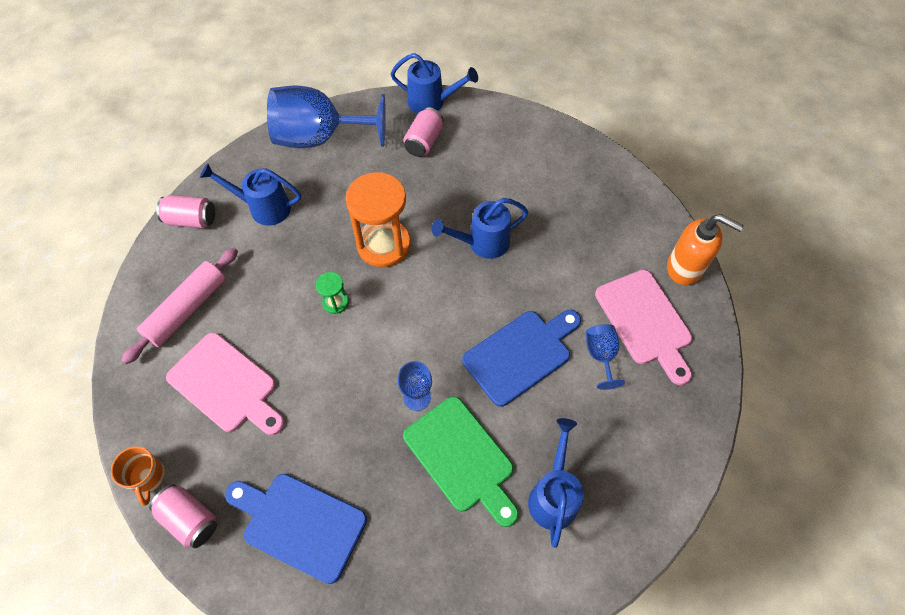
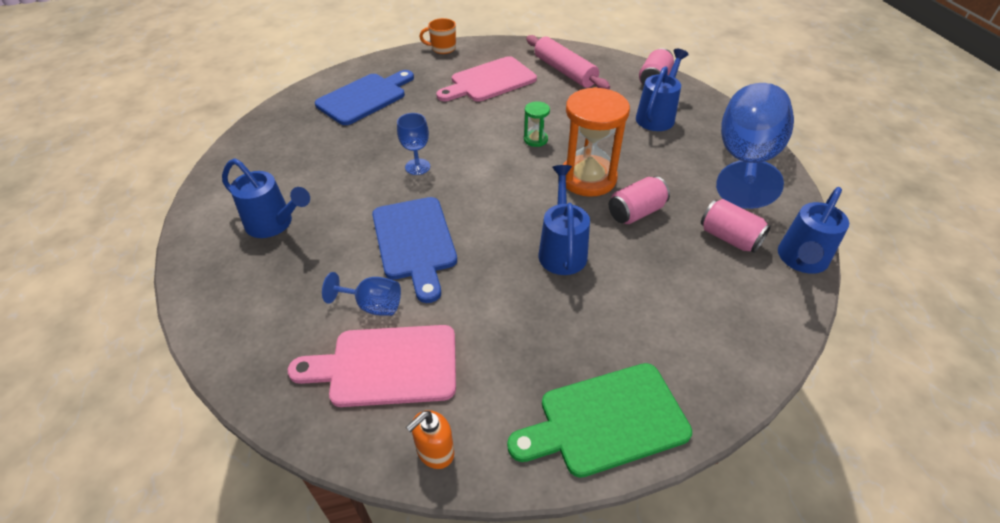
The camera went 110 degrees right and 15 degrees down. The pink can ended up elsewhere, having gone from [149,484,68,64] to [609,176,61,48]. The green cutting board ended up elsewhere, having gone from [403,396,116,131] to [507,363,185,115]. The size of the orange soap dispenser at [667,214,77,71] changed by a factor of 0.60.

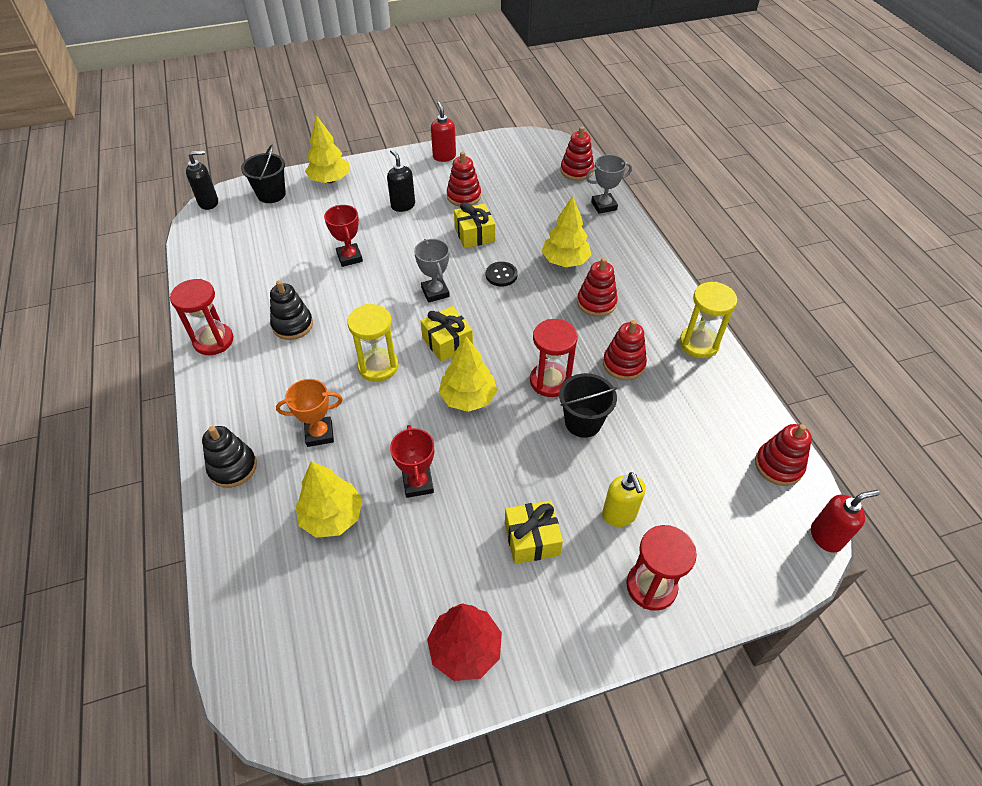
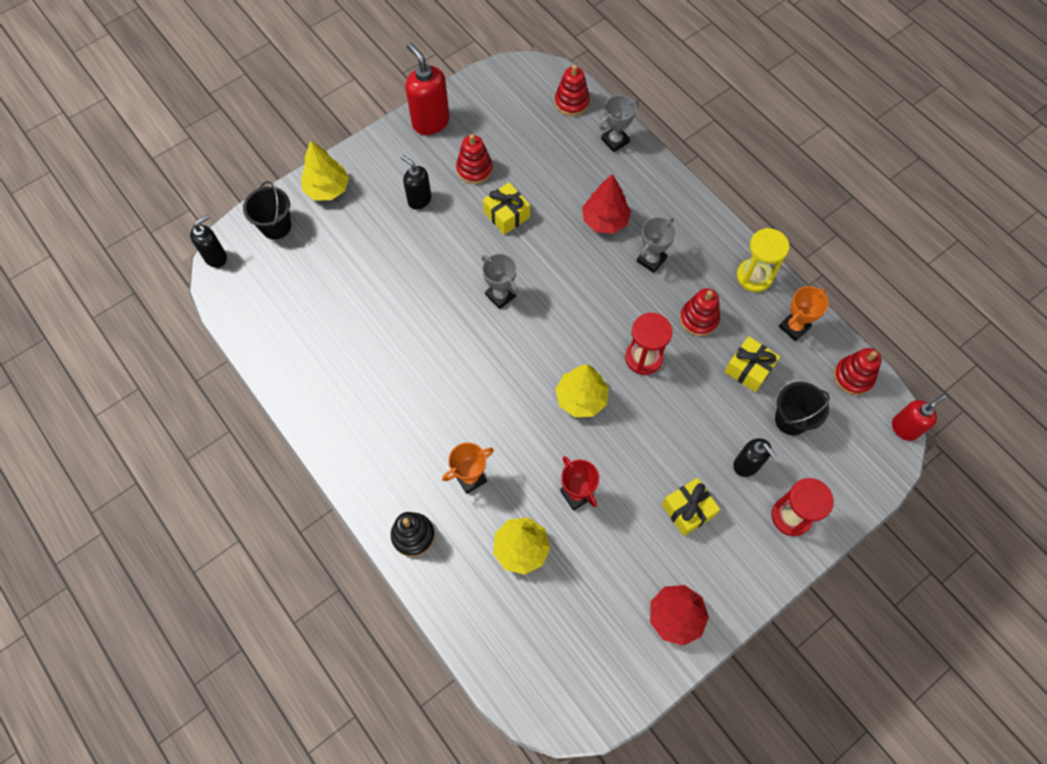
The camera went 20 degrees left and 15 degrees up. The second view lost the red hourglass at [170,279,63,76]. The second view lost the black stacking toy at [270,280,43,60]. The second view lost the red trophy at [324,205,39,62]. The second view lost the yellow hourglass at [347,304,51,78]. The yellow gift ended up elsewhere, having gone from [420,306,53,56] to [724,336,56,56]. The size of the red soap dispenser at [431,101,25,61] changed by a factor of 1.57. The second view lost the black button at [486,262,32,25]. What was the yellow tree at [542,196,49,71] turned into the red tree at [582,174,49,60]. The black bucket ended up elsewhere, having gone from [559,373,58,65] to [775,382,55,53]. Where the red stacking toy stood at [577,258,41,59], the grey trophy came to stand at [637,217,39,56]. What was the yellow soap dispenser at [602,472,44,55] turned into the black soap dispenser at [733,438,43,39]. The second view gained the orange trophy at [779,286,49,55].

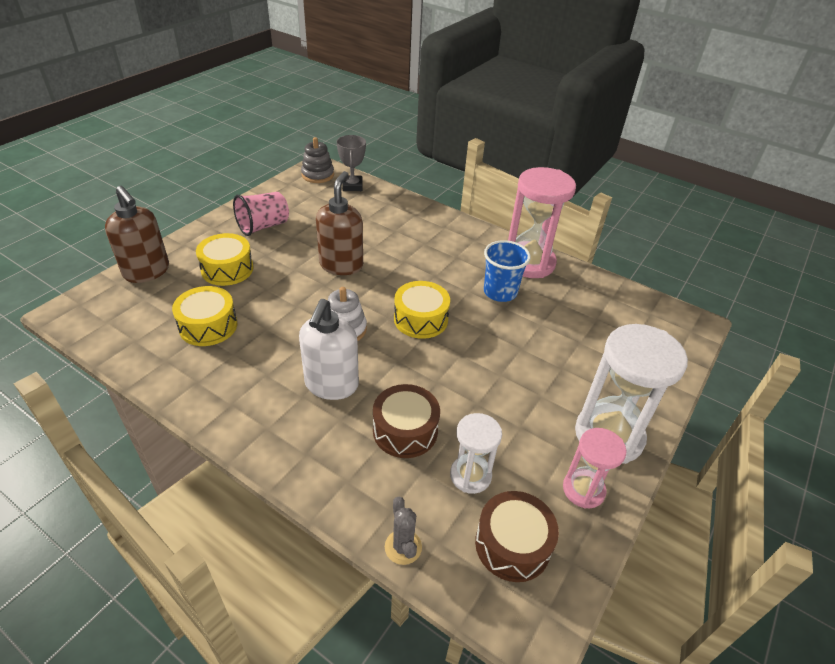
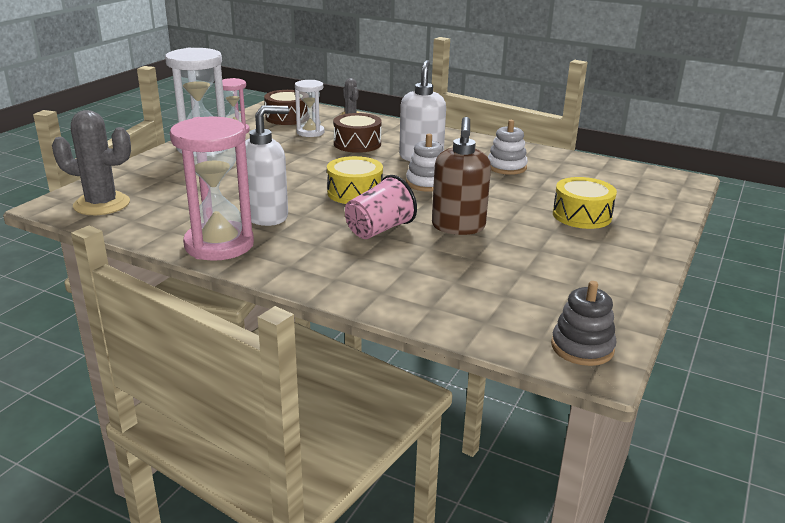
The camera went 175 degrees right and 15 degrees down. The second view lost the brown soap dispenser at [105,186,64,97]. The second view lost the yellow drum at [172,286,65,60]. The pink cup ended up elsewhere, having gone from [233,192,56,44] to [345,175,72,64]. The second view lost the grey trophy at [336,135,30,56]. Where the blue cup stood at [484,240,47,62], the white soap dispenser came to stand at [245,105,44,121]. The second view gained the grey cactus at [52,110,79,105]. The second view gained the white stacking toy at [488,120,40,55].

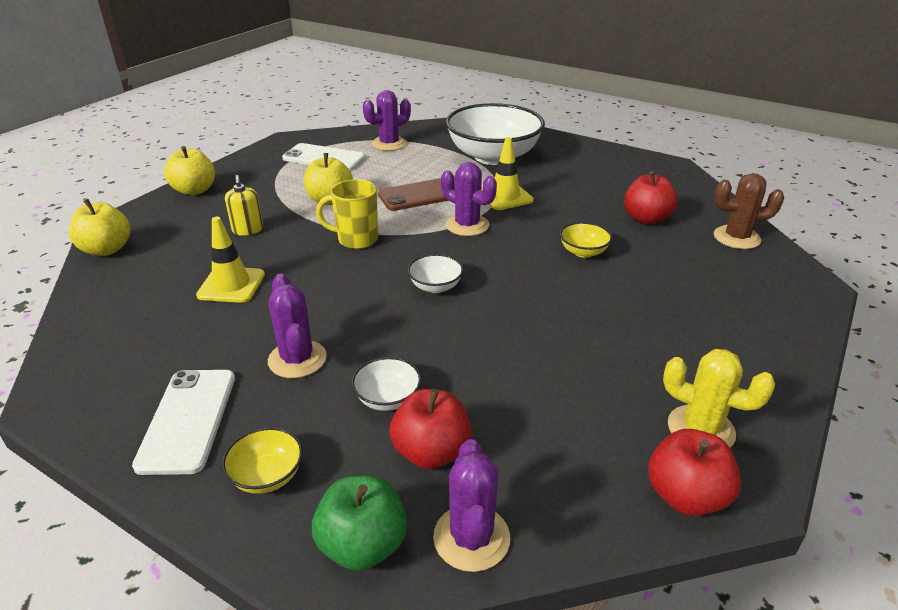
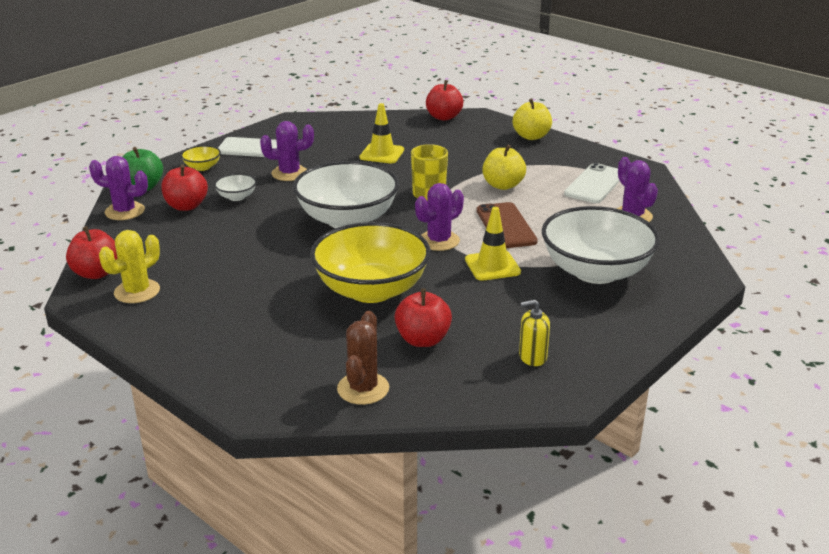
The camera went 100 degrees right and 5 degrees down. What was the yellow apple at [69,199,61,57] turned into the red apple at [426,80,37,41]. The yellow soap dispenser ended up elsewhere, having gone from [225,175,38,61] to [519,300,31,66]. The size of the white bowl at [408,254,56,39] changed by a factor of 2.40. The size of the yellow bowl at [560,222,52,36] changed by a factor of 2.40.

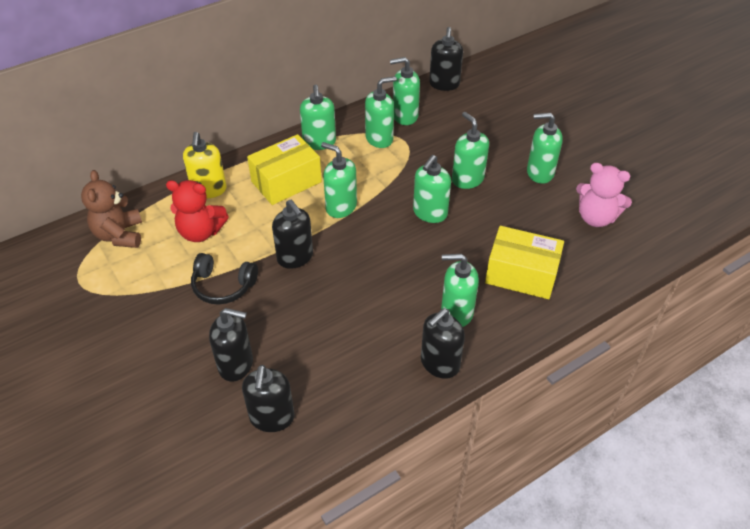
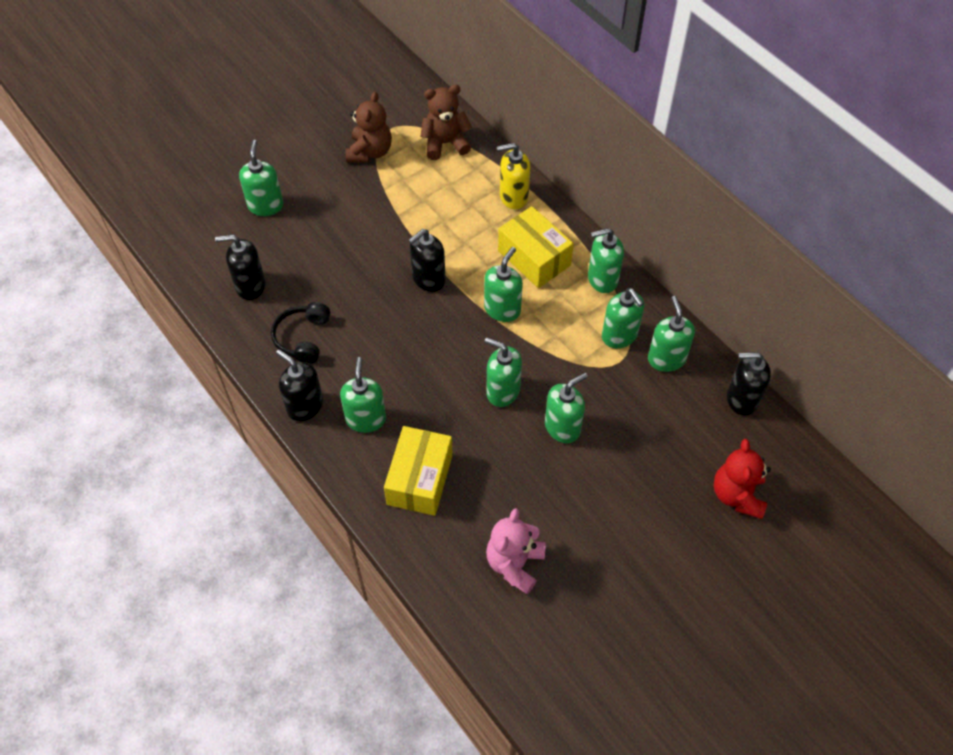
The camera went 85 degrees right and 10 degrees up. The red teddy bear ended up elsewhere, having gone from [166,180,63,62] to [714,439,57,80]. The black headphones ended up elsewhere, having gone from [191,253,67,52] to [271,302,59,62]. The second view lost the black soap dispenser at [209,308,44,74]. The green soap dispenser ended up elsewhere, having gone from [527,113,36,71] to [239,140,44,76]. The second view gained the brown teddy bear at [346,91,46,72].

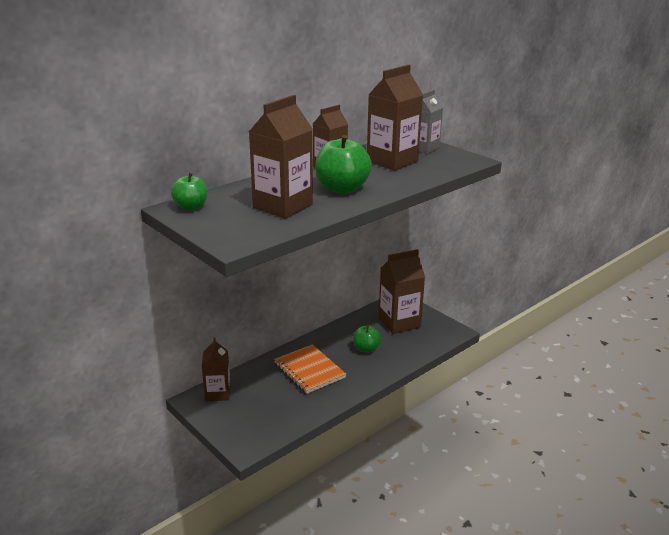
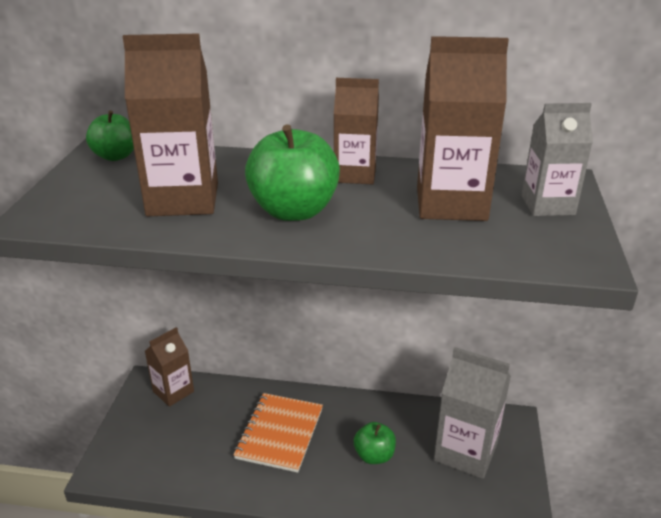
The camera went 50 degrees right and 5 degrees up. What was the brown carton at [378,249,47,85] turned into the grey carton at [434,347,77,132].

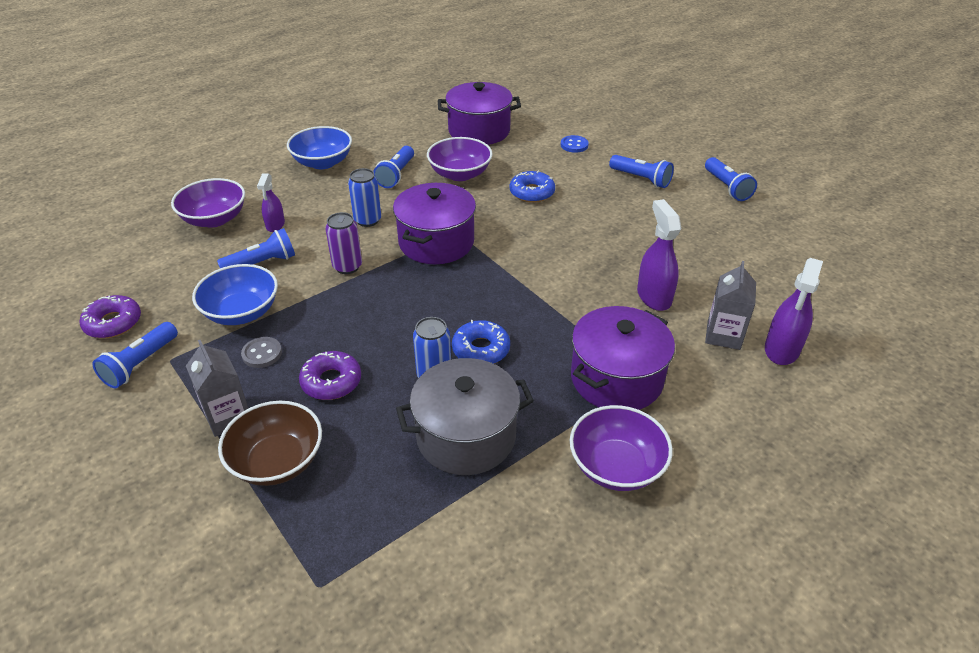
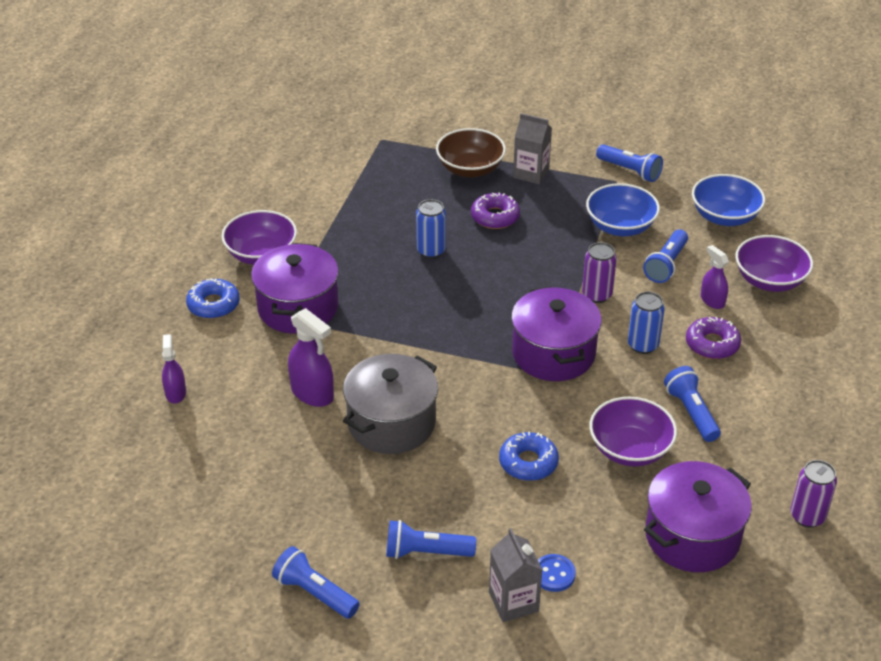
The camera went 145 degrees right and 0 degrees up. The purple donut ended up elsewhere, having gone from [80,295,61,43] to [686,317,55,42]. The blue flashlight at [92,322,86,67] ended up facing another way, 135 degrees clockwise from before. The second view lost the grey button at [241,337,41,31]. The blue bowl ended up elsewhere, having gone from [287,126,65,43] to [692,174,73,52]. The grey pot ended up elsewhere, having gone from [396,358,138,117] to [343,354,95,100]. The blue donut ended up elsewhere, having gone from [452,320,58,44] to [186,278,54,41]. The grey carton ended up elsewhere, having gone from [705,261,51,89] to [489,528,53,94]. The size of the purple spray bottle at [765,258,58,107] changed by a factor of 0.63. The second view gained the purple can at [790,460,47,68].

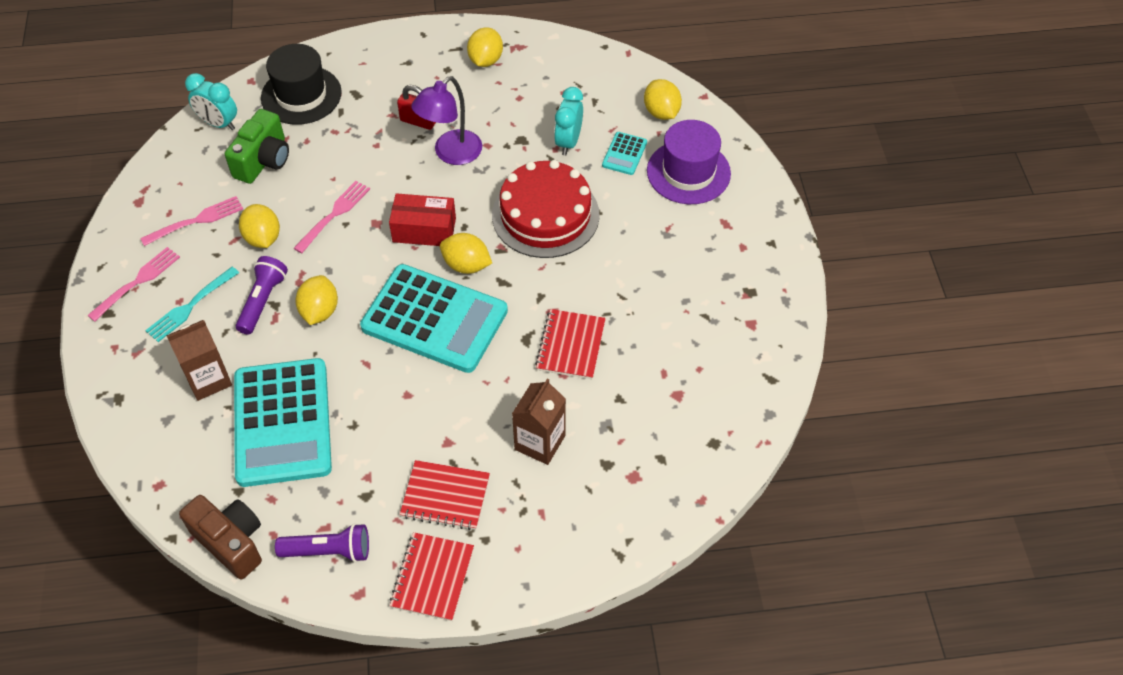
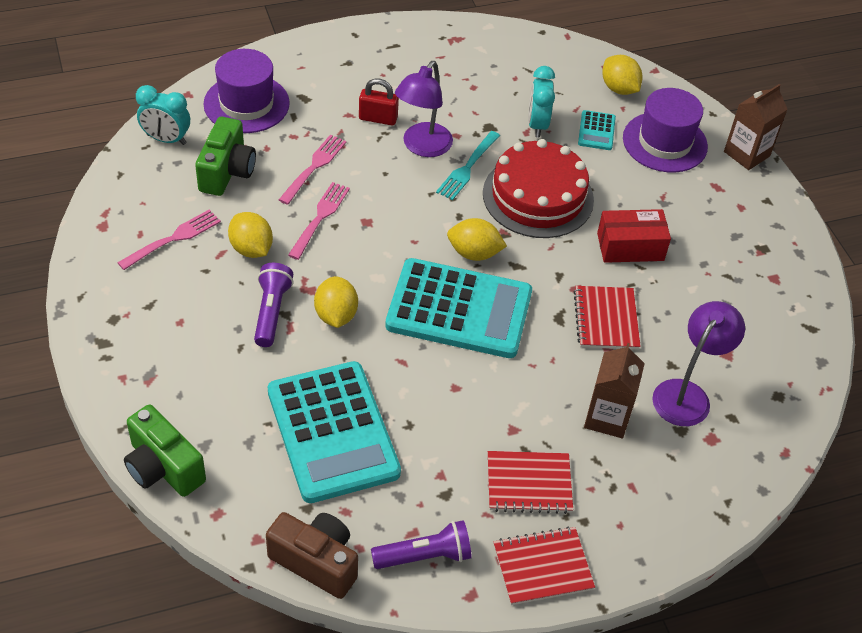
The camera went 15 degrees left and 5 degrees down. The pink fork ended up elsewhere, having gone from [87,247,93,75] to [279,134,67,71]. The turquoise fork ended up elsewhere, having gone from [145,267,94,75] to [436,131,64,69]. The brown carton ended up elsewhere, having gone from [166,320,66,81] to [724,84,64,86]. What was the black hat at [261,44,81,81] turned into the purple hat at [203,49,87,84]. The red box ended up elsewhere, having gone from [389,193,67,53] to [597,209,74,54]. The red notebook at [390,532,84,89] ended up facing another way, 75 degrees clockwise from before. The second view lost the yellow lemon at [467,27,36,40]. The second view gained the green camera at [124,405,82,92]. The second view gained the purple lamp at [652,301,93,125].

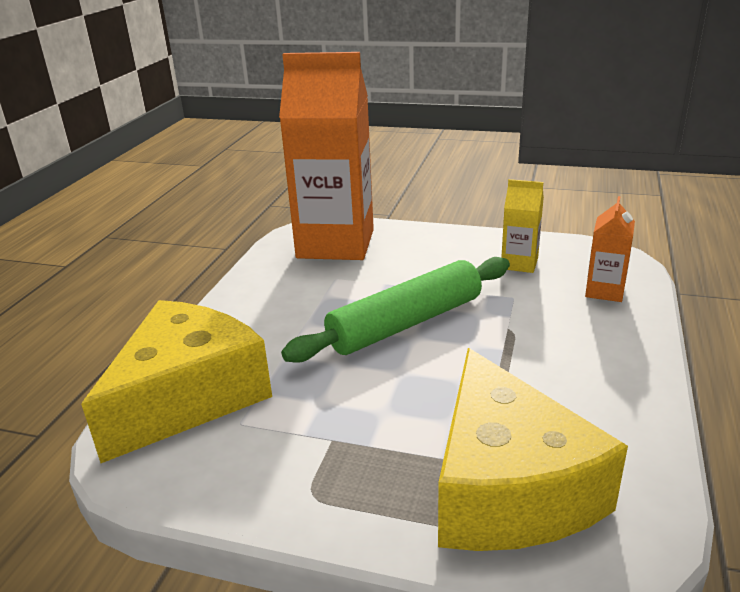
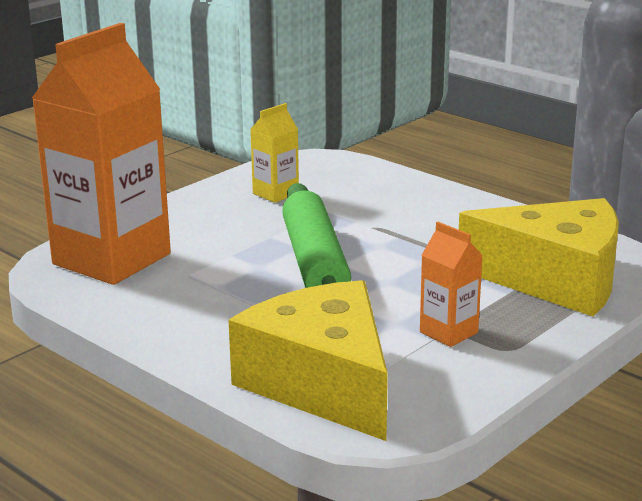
The camera went 65 degrees left and 5 degrees down. The orange carton ended up elsewhere, having gone from [585,196,50,106] to [420,222,63,125].

